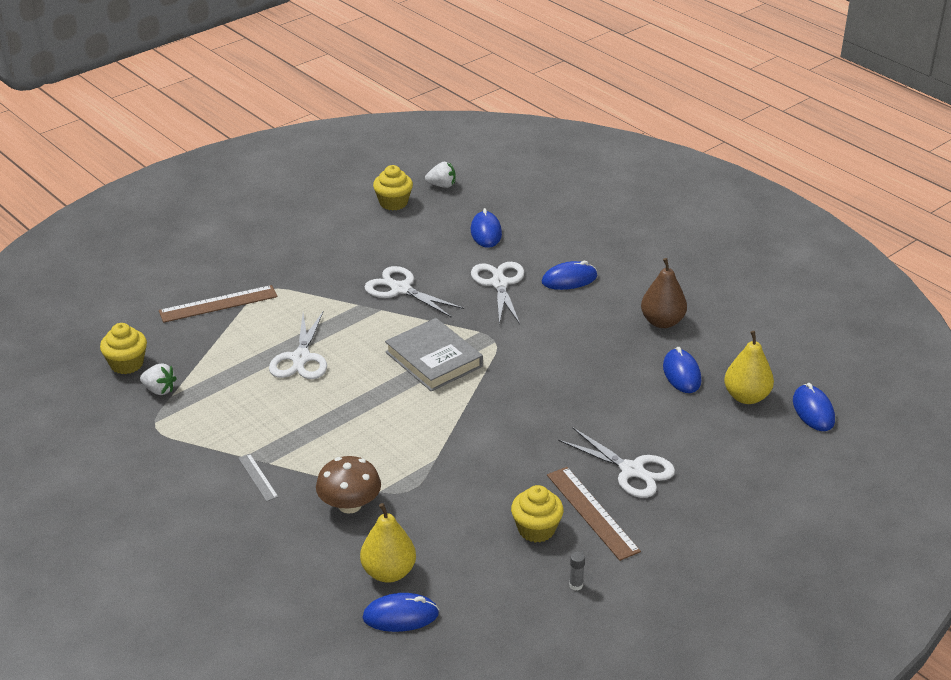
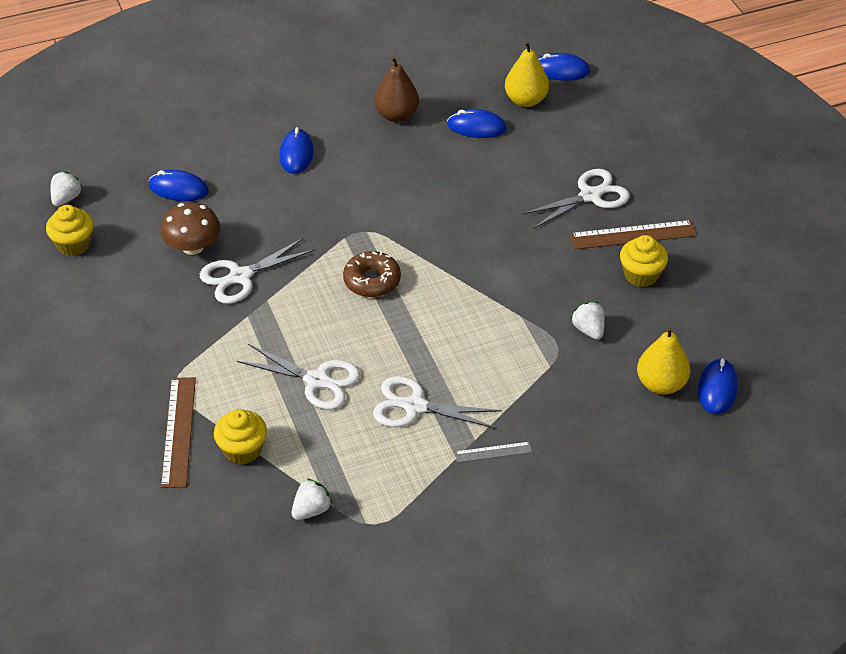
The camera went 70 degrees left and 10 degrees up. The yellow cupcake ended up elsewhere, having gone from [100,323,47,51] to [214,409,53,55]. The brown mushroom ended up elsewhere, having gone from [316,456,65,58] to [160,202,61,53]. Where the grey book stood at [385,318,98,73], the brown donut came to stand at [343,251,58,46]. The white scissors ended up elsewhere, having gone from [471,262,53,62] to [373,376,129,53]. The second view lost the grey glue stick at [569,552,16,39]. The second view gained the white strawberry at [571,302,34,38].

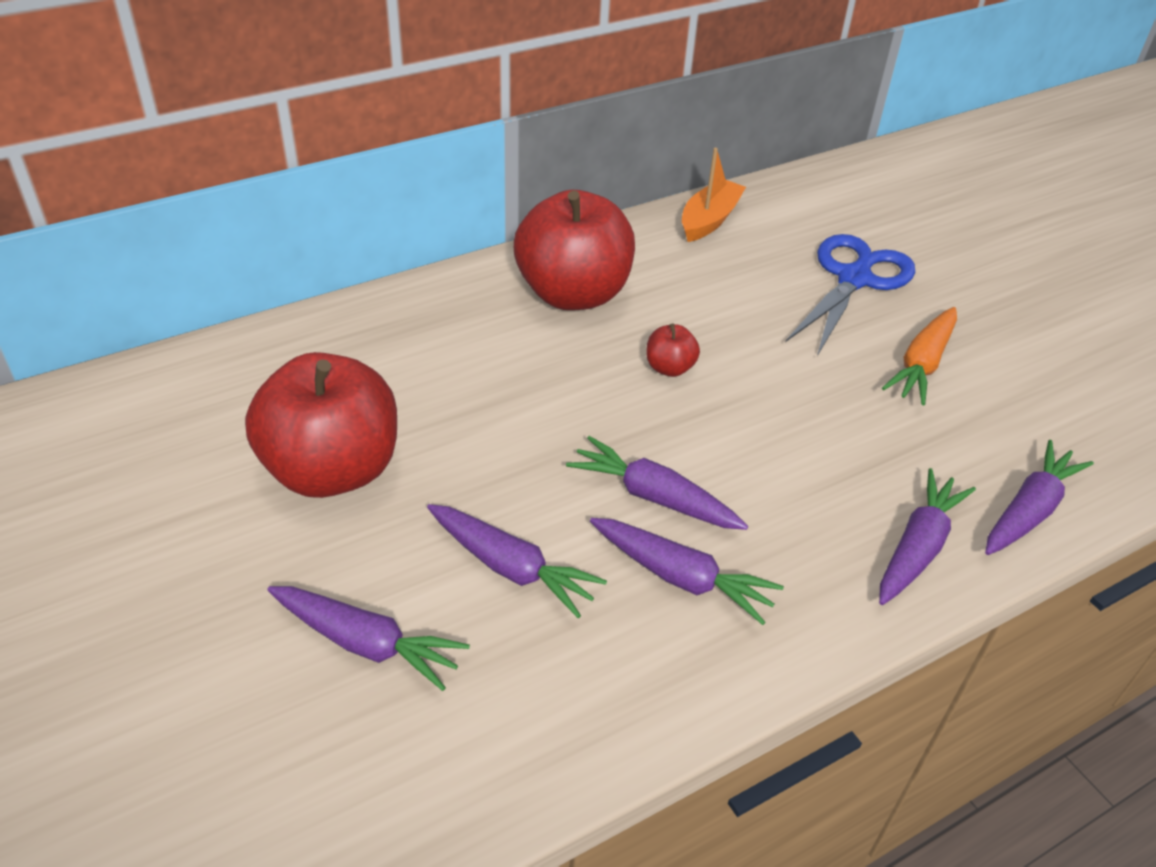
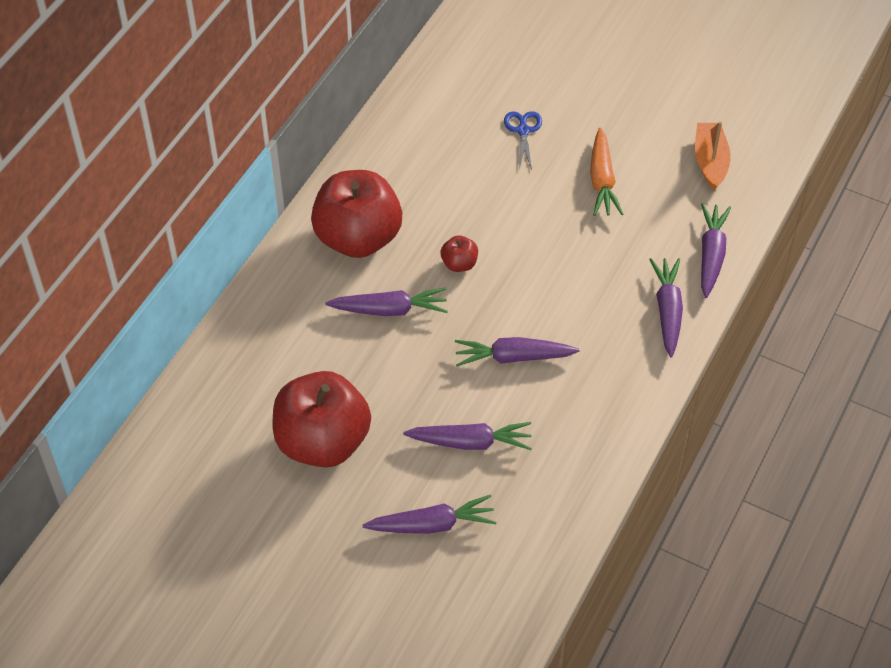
The camera went 30 degrees left and 10 degrees up. The purple carrot ended up elsewhere, having gone from [590,518,194,107] to [325,287,123,29]. The orange boat ended up elsewhere, having gone from [682,148,64,94] to [695,121,36,69]. The size of the blue scissors at [785,234,130,122] changed by a factor of 0.52.

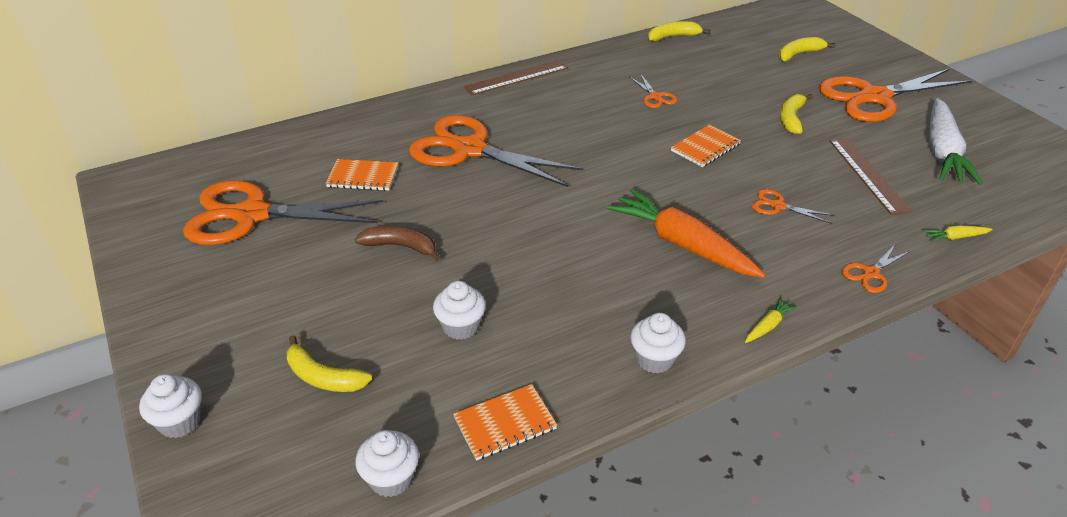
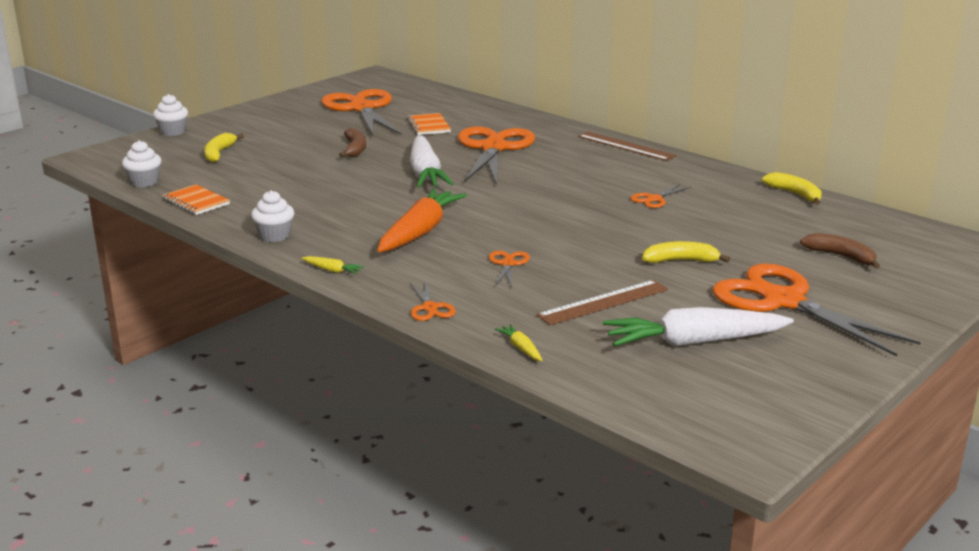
The camera went 70 degrees right and 15 degrees down. The second view lost the white cupcake at [433,281,53,59]. The second view lost the orange notebook at [671,125,70,42]. What was the yellow banana at [778,37,57,25] turned into the brown banana at [800,233,80,36]. The orange scissors at [841,245,70,48] ended up facing another way, 135 degrees counterclockwise from before. The second view gained the white carrot at [410,135,44,53].

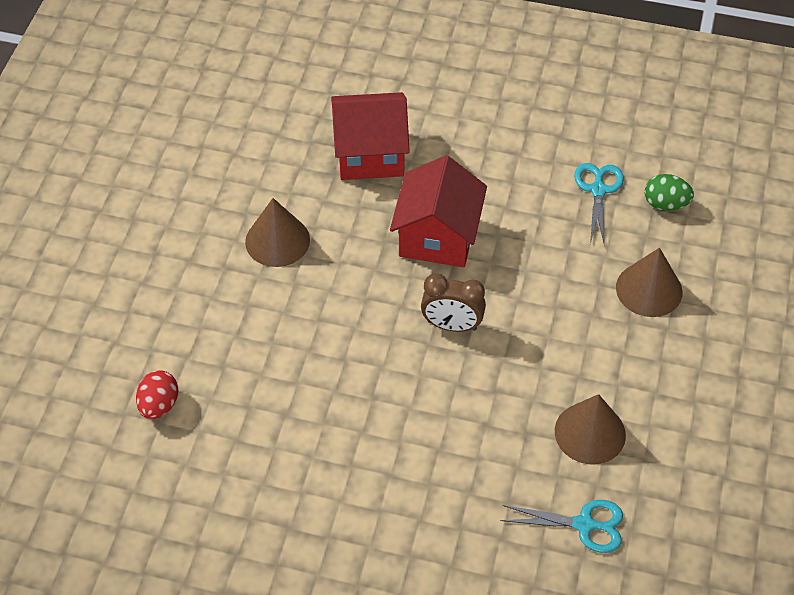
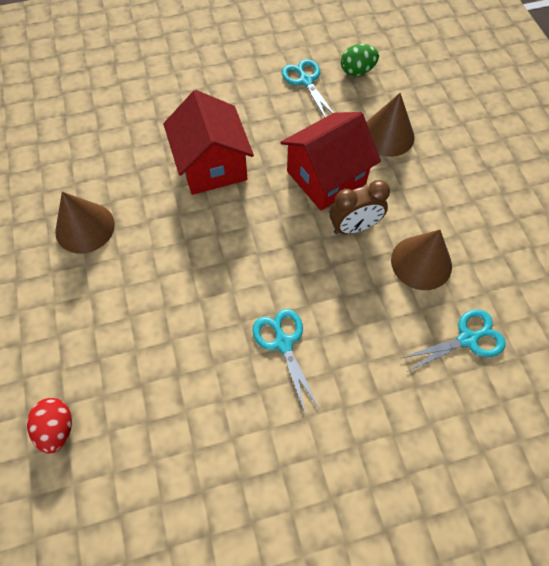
The camera went 30 degrees left and 10 degrees up. The red house ended up elsewhere, having gone from [331,92,79,88] to [280,112,101,99]. The brown clock ended up elsewhere, having gone from [421,274,65,58] to [330,180,60,54]. The second view gained the turquoise scissors at [252,309,67,106].

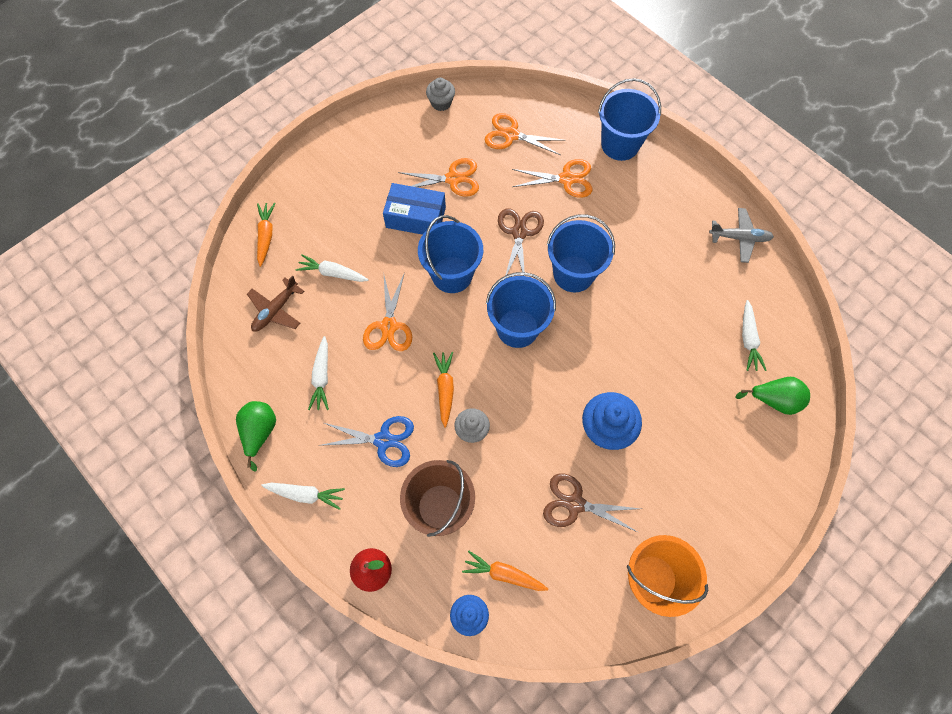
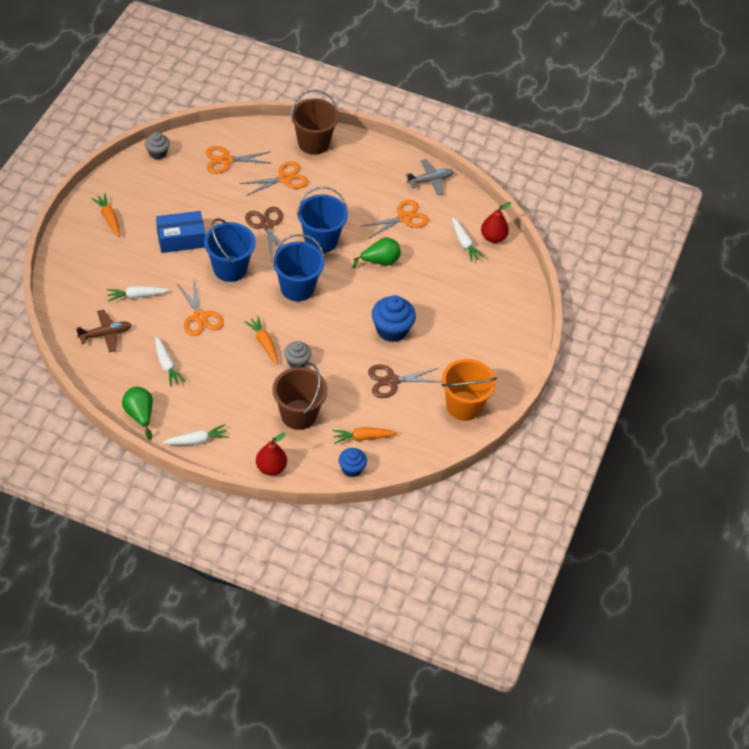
The camera went 30 degrees left and 15 degrees down. The brown plane at [247,275,57,57] ended up facing another way, 120 degrees counterclockwise from before. The orange carrot ended up elsewhere, having gone from [257,203,19,64] to [91,194,29,43]. The second view lost the blue scissors at [319,416,95,51]. The orange scissors ended up elsewhere, having gone from [398,158,81,39] to [362,200,67,38]. What was the blue bucket at [598,78,63,83] turned into the brown bucket at [291,89,48,66]. The green pear ended up elsewhere, having gone from [735,377,75,38] to [353,237,48,31]. The second view gained the red pear at [481,202,30,41].

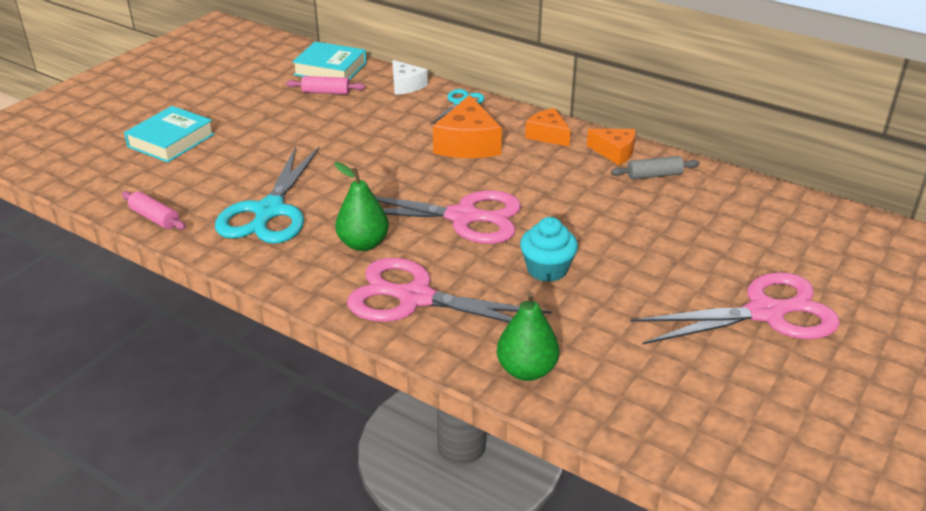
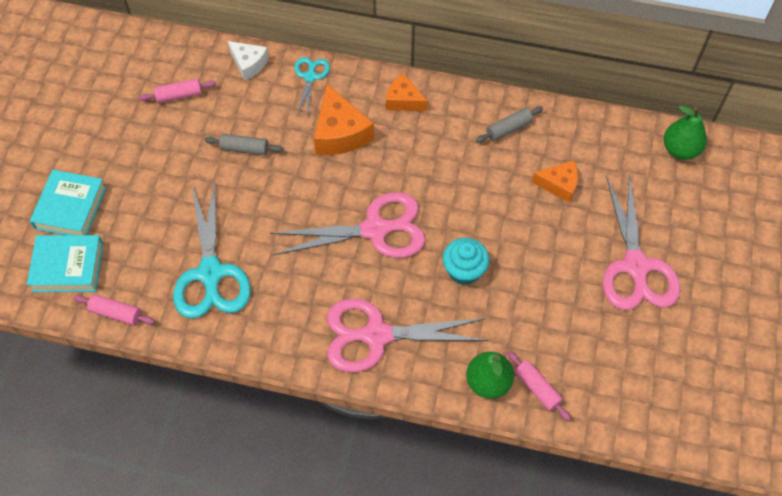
The camera went 20 degrees left and 25 degrees up. The turquoise book ended up elsewhere, having gone from [292,42,75,38] to [27,235,76,57]. The green pear ended up elsewhere, having gone from [334,162,55,89] to [664,105,43,55]. The orange cheese ended up elsewhere, having gone from [587,129,49,36] to [532,160,46,43]. The pink scissors at [631,272,209,72] ended up facing another way, 120 degrees clockwise from before. The second view gained the grey rolling pin at [205,134,78,21]. The second view gained the pink rolling pin at [507,351,64,70].

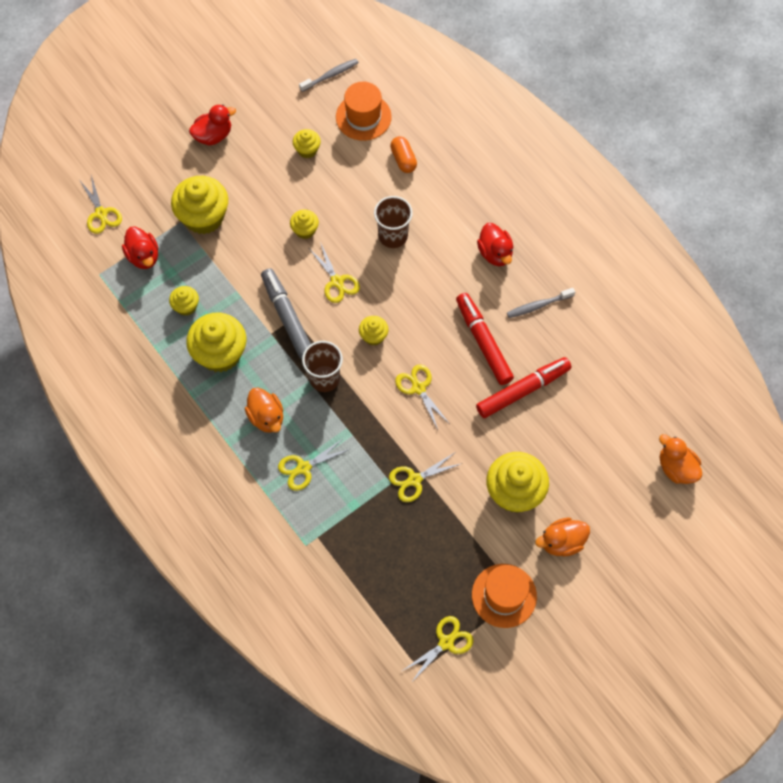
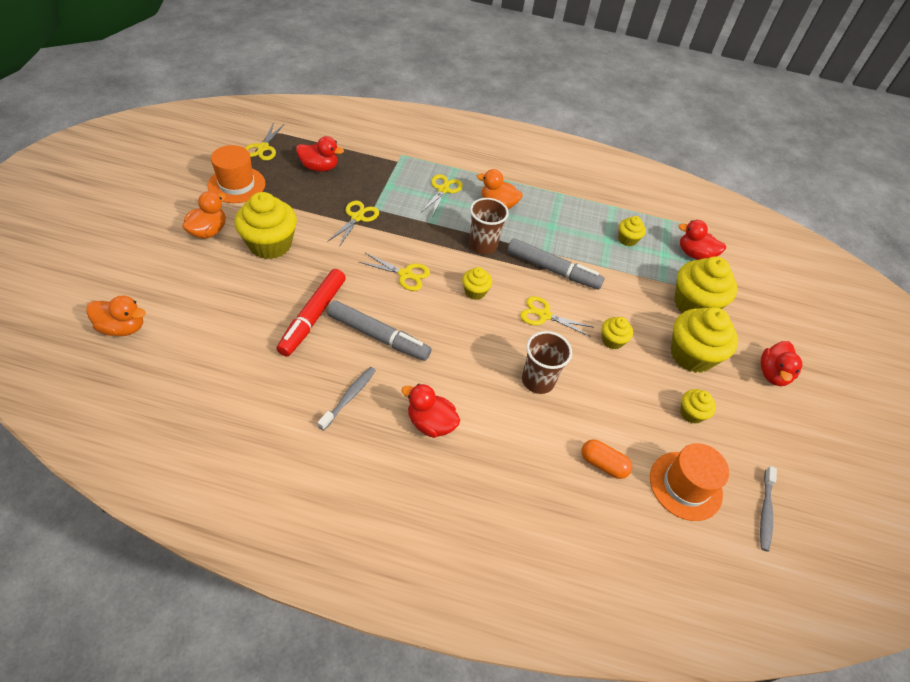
The camera went 135 degrees right and 15 degrees down. The second view lost the yellow scissors at [80,175,42,59]. The yellow cupcake ended up elsewhere, having gone from [186,313,60,59] to [671,307,67,66]. What was the red marker at [456,293,58,92] turned into the grey marker at [327,300,104,61]. The second view gained the red duck at [296,136,48,36].

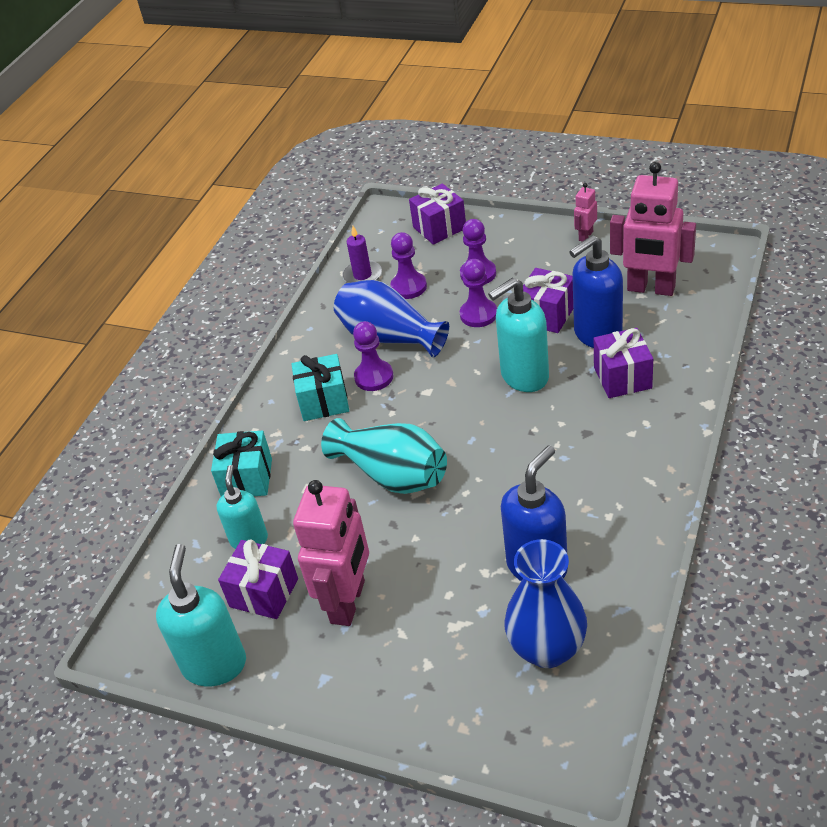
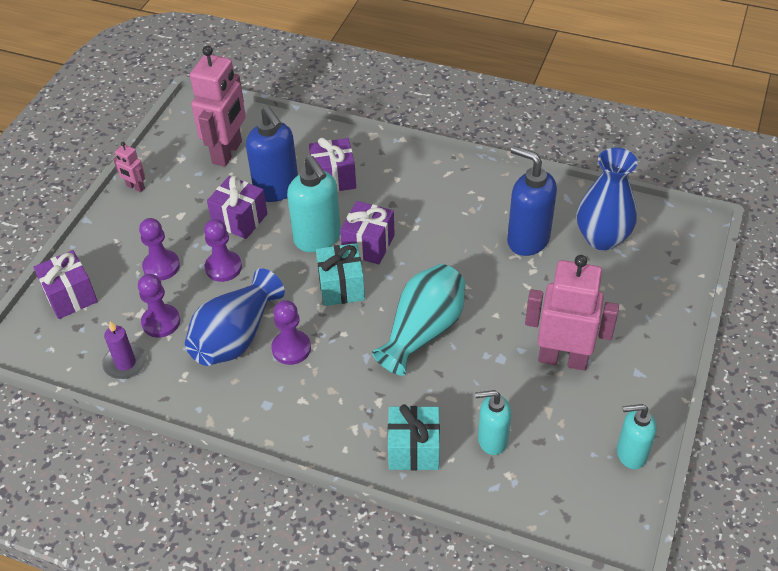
The camera went 95 degrees left and 5 degrees up. The size of the turquoise soap dispenser at [156,544,90,143] changed by a factor of 0.65. The purple gift ended up elsewhere, having gone from [218,539,80,80] to [340,201,54,64]. The turquoise gift ended up elsewhere, having gone from [292,354,57,67] to [316,243,49,63].

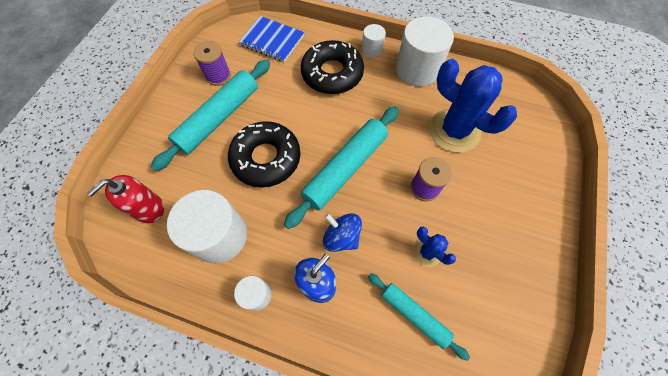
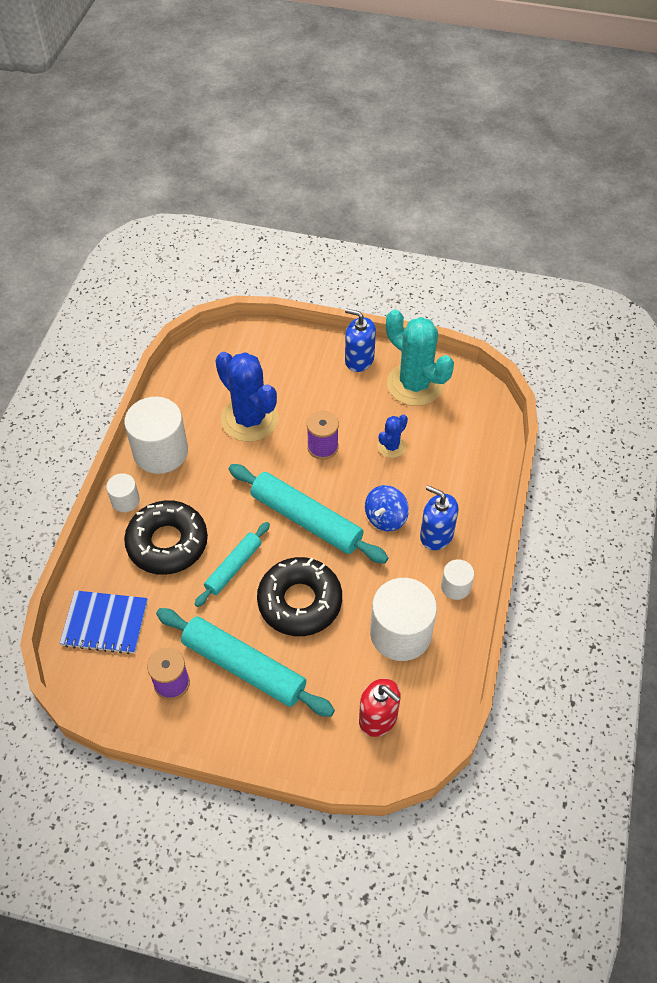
The camera went 95 degrees left and 10 degrees down. The blue notebook at [239,16,65,46] ended up facing another way, 75 degrees clockwise from before. The turquoise rolling pin ended up elsewhere, having gone from [368,273,102,88] to [195,522,75,85]. The blue cactus at [429,59,88,94] ended up facing another way, 75 degrees counterclockwise from before. The second view gained the blue soap dispenser at [345,308,31,64]. The second view gained the turquoise cactus at [386,309,68,97].

